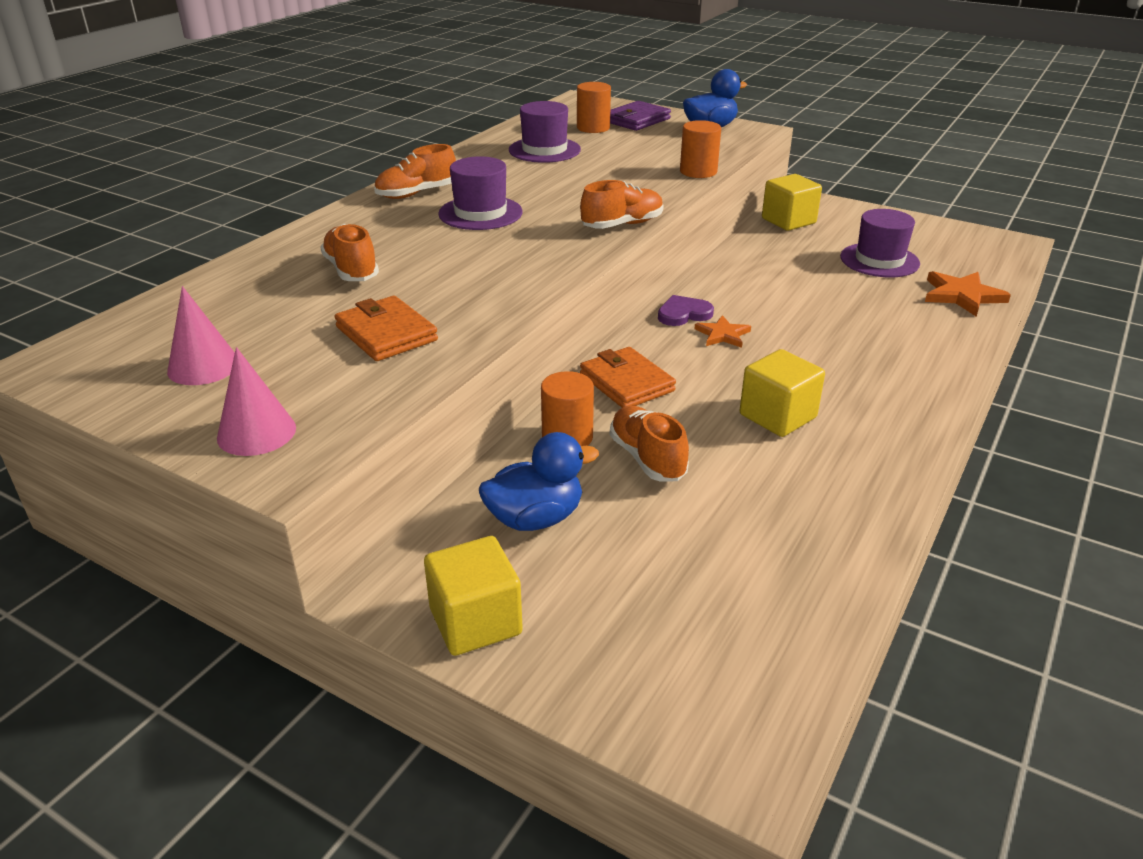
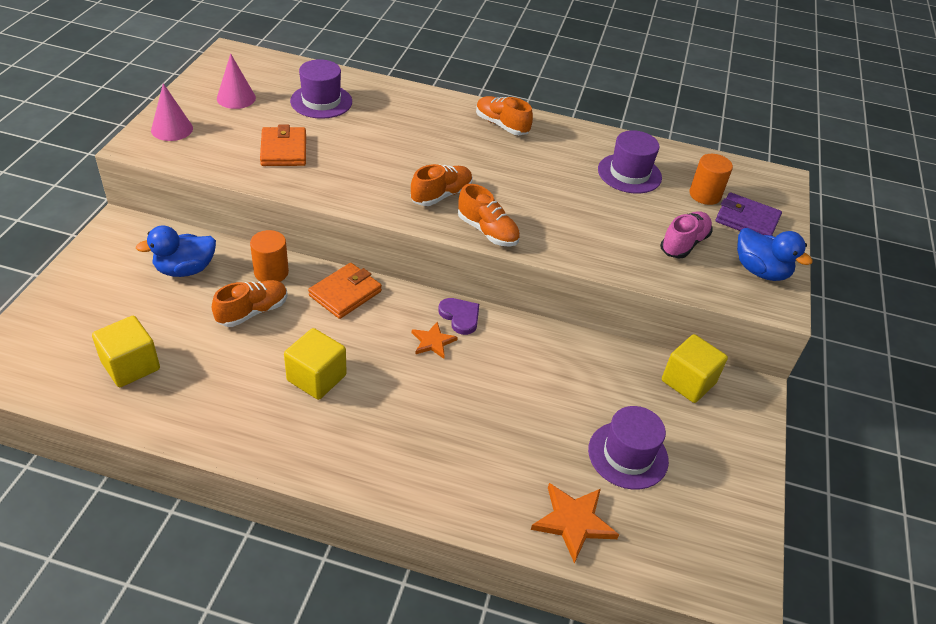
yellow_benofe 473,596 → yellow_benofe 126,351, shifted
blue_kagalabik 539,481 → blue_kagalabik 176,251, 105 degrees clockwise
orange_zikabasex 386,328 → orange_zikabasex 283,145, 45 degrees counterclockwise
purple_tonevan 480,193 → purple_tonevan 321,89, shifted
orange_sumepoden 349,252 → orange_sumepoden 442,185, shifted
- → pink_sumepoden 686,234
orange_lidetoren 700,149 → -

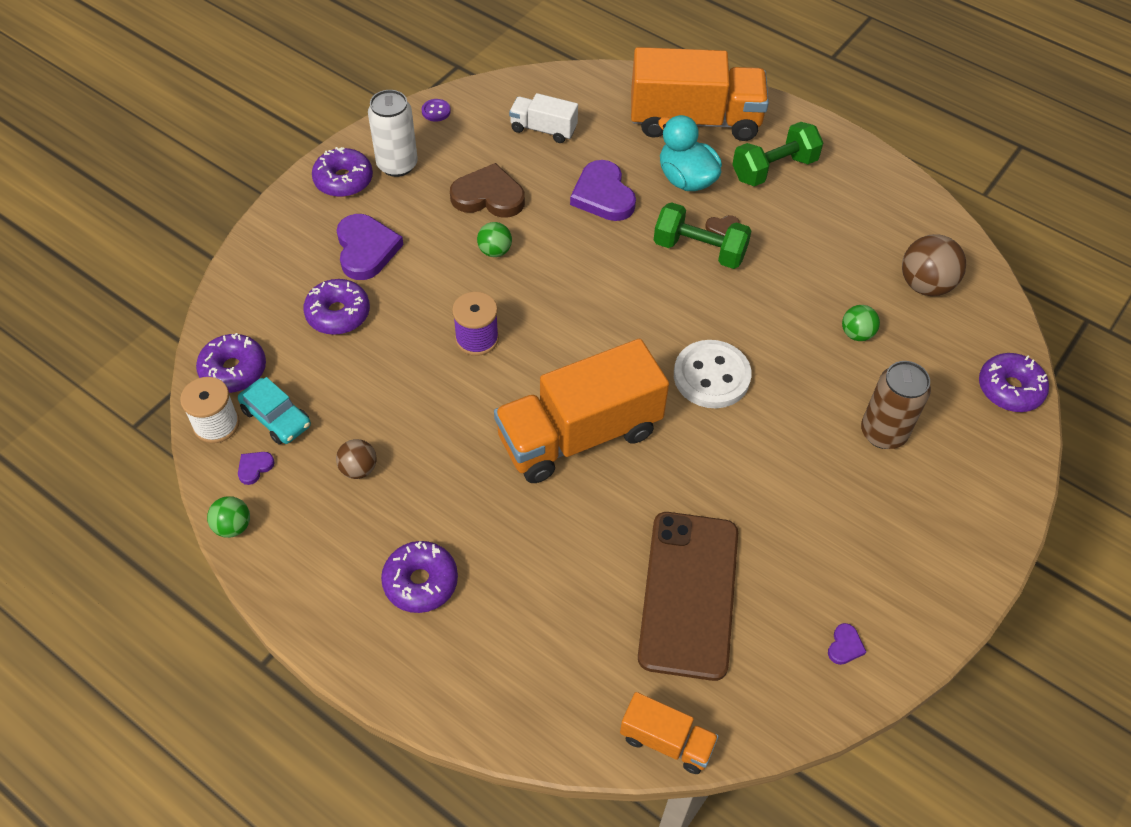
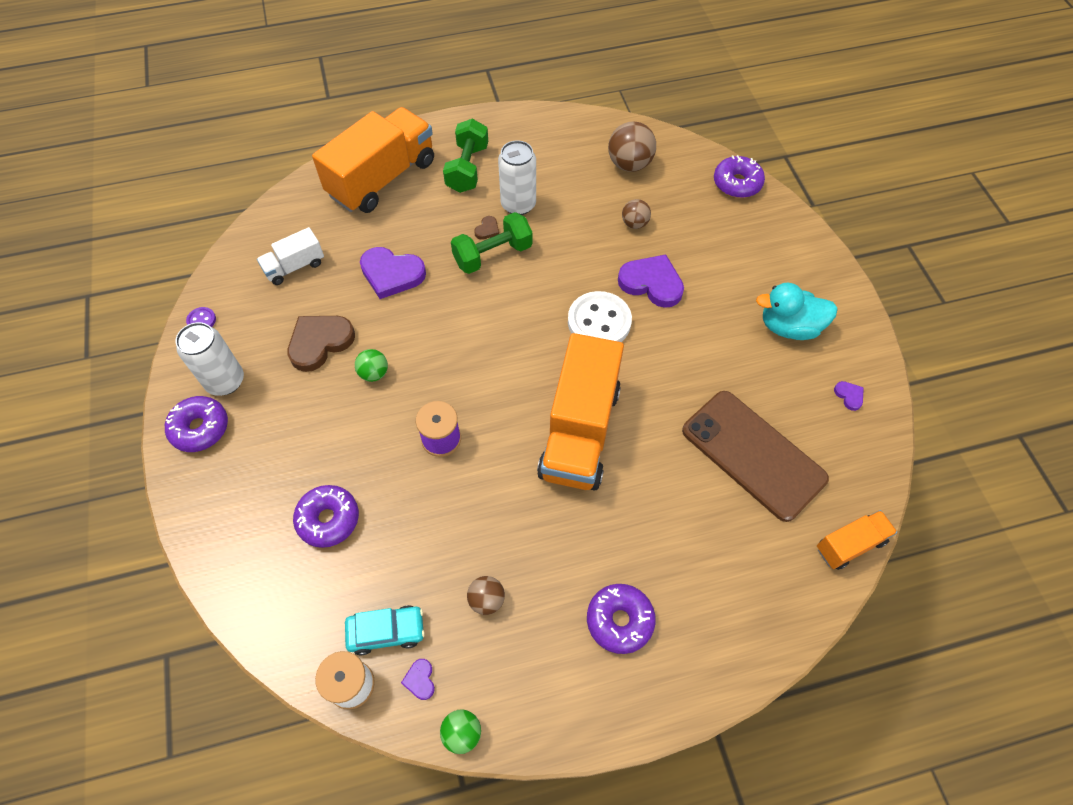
- → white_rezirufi 517,177
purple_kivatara 370,247 → purple_kivatara 651,281, shifted
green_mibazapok 861,323 → brown_mibazapok 636,214
turquoise_kagalabik 690,153 → turquoise_kagalabik 797,311, shifted
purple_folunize 231,363 → -
brown_rezirufi 896,405 → -

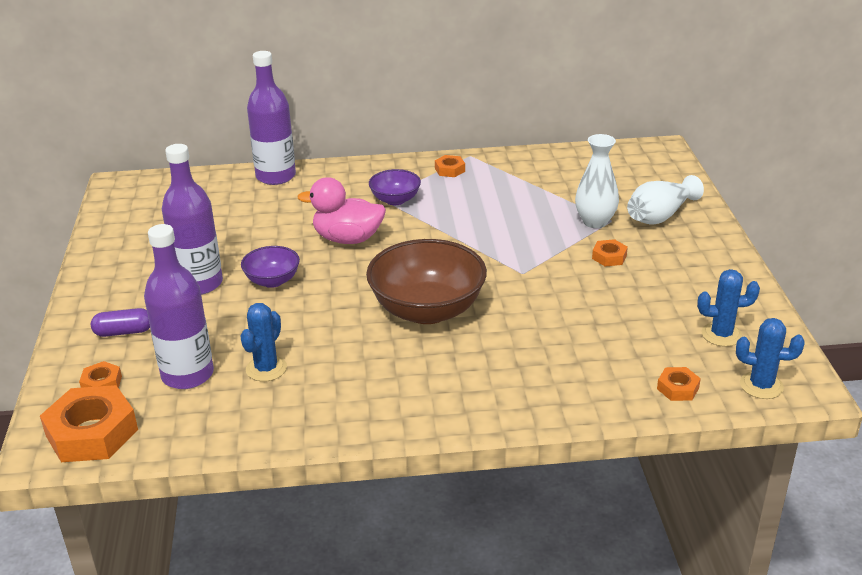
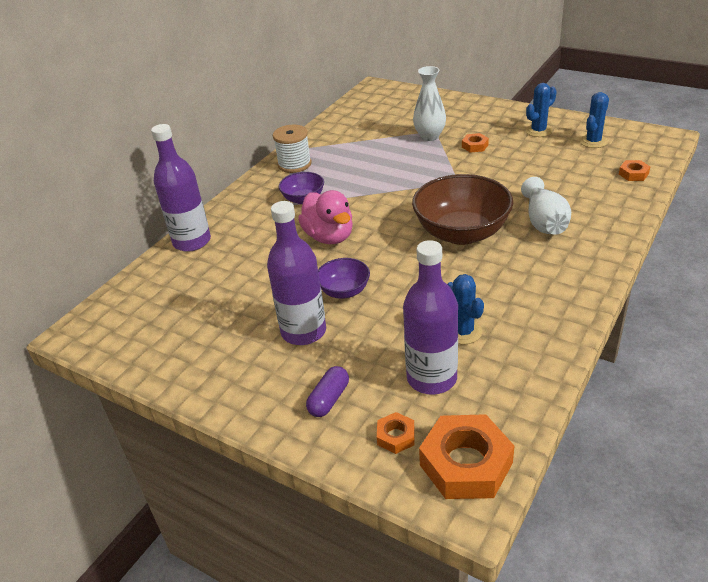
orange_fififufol 450,166 → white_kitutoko 292,148
pink_kagalabik 341,210 → pink_kagalabik 325,217, 75 degrees counterclockwise
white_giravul 665,200 → white_giravul 546,206, shifted
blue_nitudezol 770,358 → blue_nitudezol 541,110, shifted

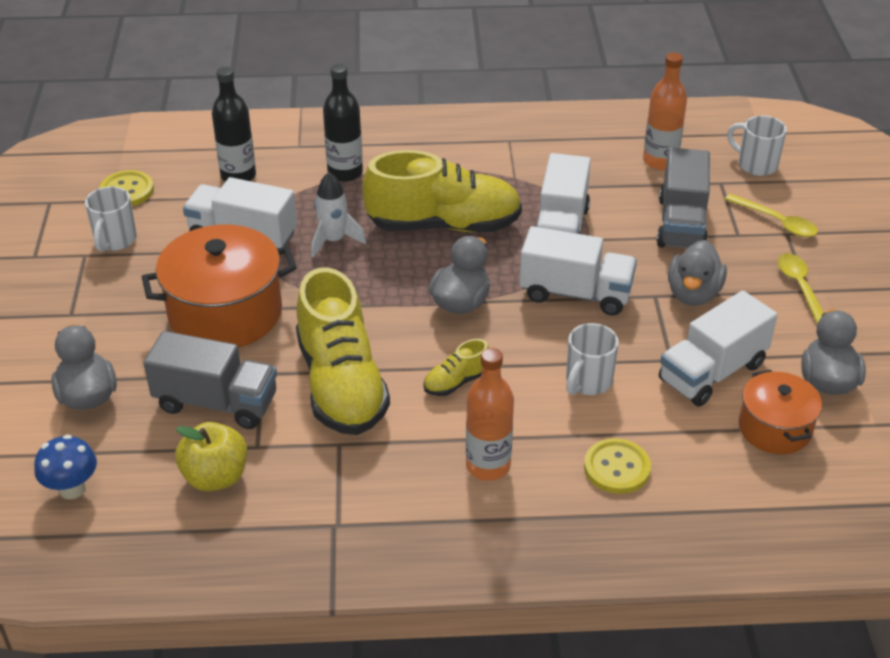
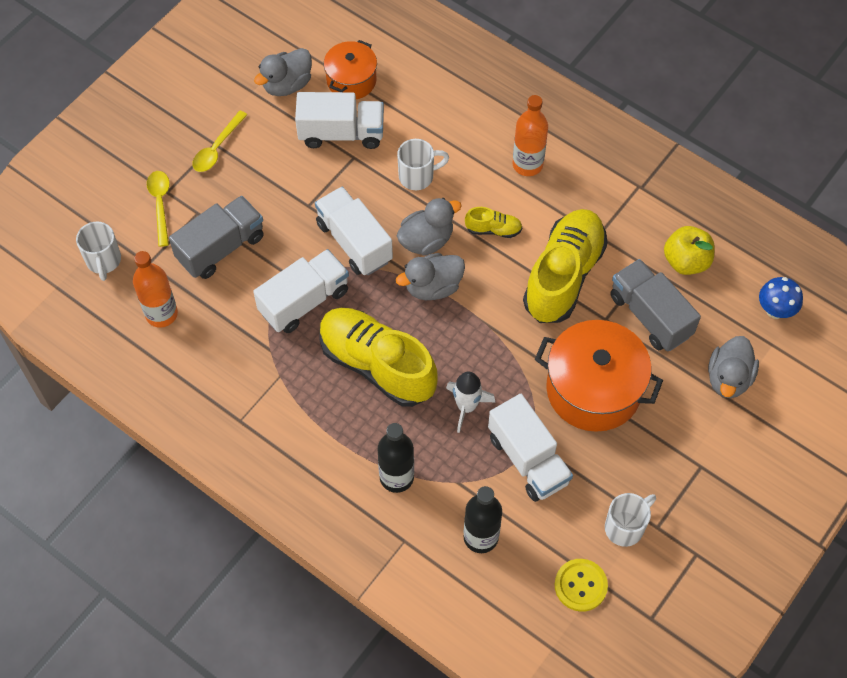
grey_kagalabik 697,273 → grey_kagalabik 429,227, shifted
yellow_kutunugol 617,466 → -

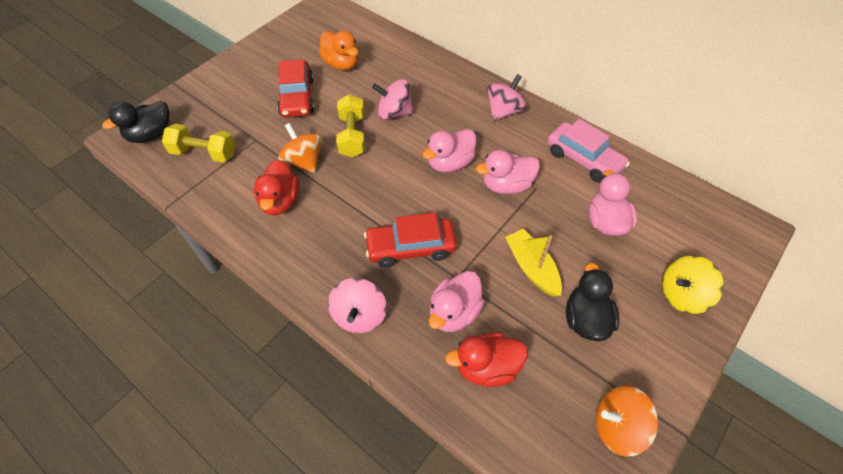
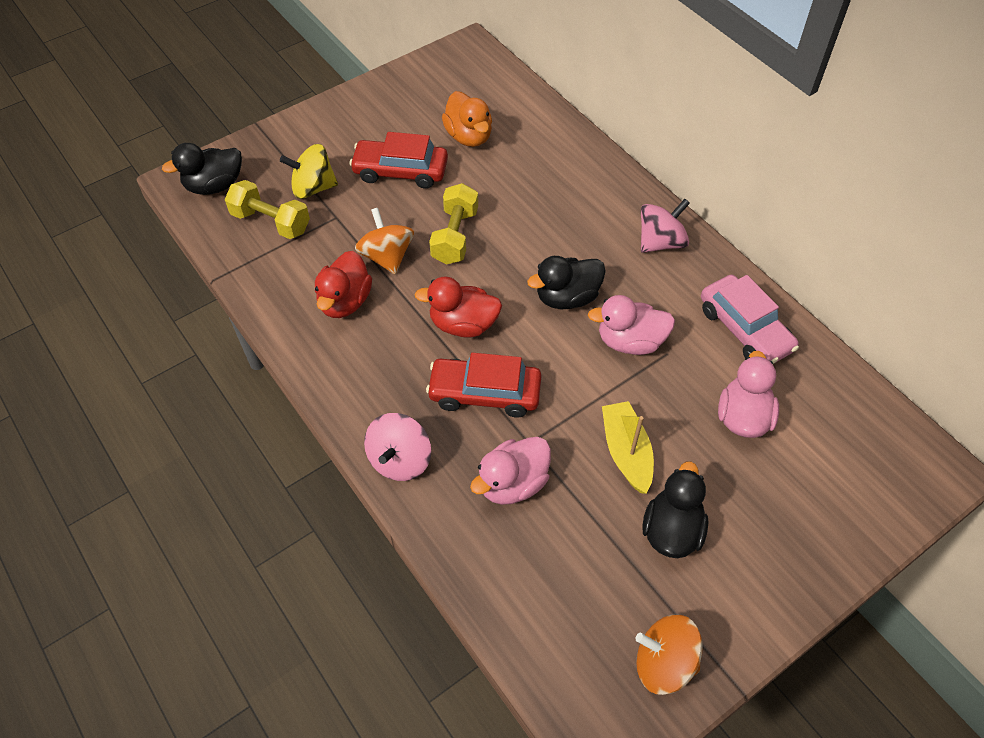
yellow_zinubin 693,284 → yellow_zinubin 309,171, shifted
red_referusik 295,88 → red_referusik 398,160, 90 degrees clockwise
red_kagalabik 486,359 → red_kagalabik 458,307, shifted
pink_kagalabik 449,151 → black_kagalabik 566,282
pink_zinubin 393,99 → -

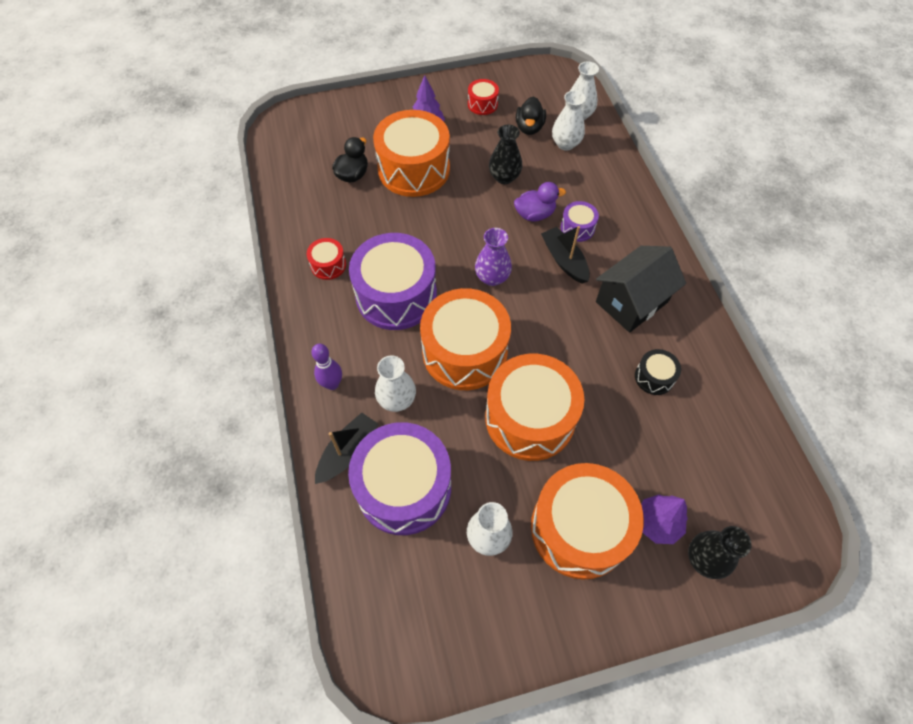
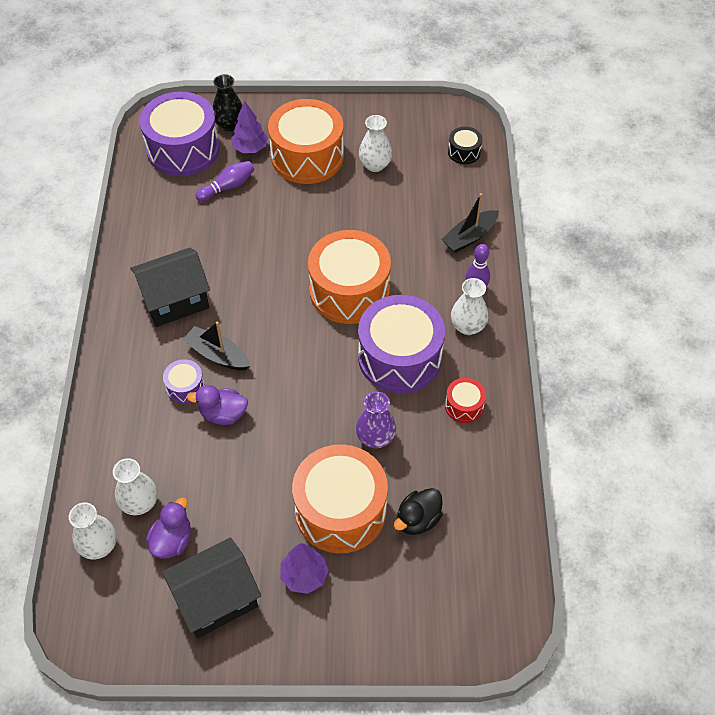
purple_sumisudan 399,478 → purple_sumisudan 179,134, shifted
black_kagalabik 531,115 → purple_kagalabik 168,528
red_sumisudan 483,97 → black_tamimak 211,588
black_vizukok 565,255 → black_vizukok 216,346, 135 degrees clockwise
- → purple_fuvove 225,181
purple_giravul 493,257 → purple_giravul 376,420, shifted
black_sumisudan 658,372 → black_sumisudan 465,145, shifted
white_giravul 395,383 → white_giravul 469,306, shifted
orange_sumisudan 534,407 → -
black_giravul 505,154 → -

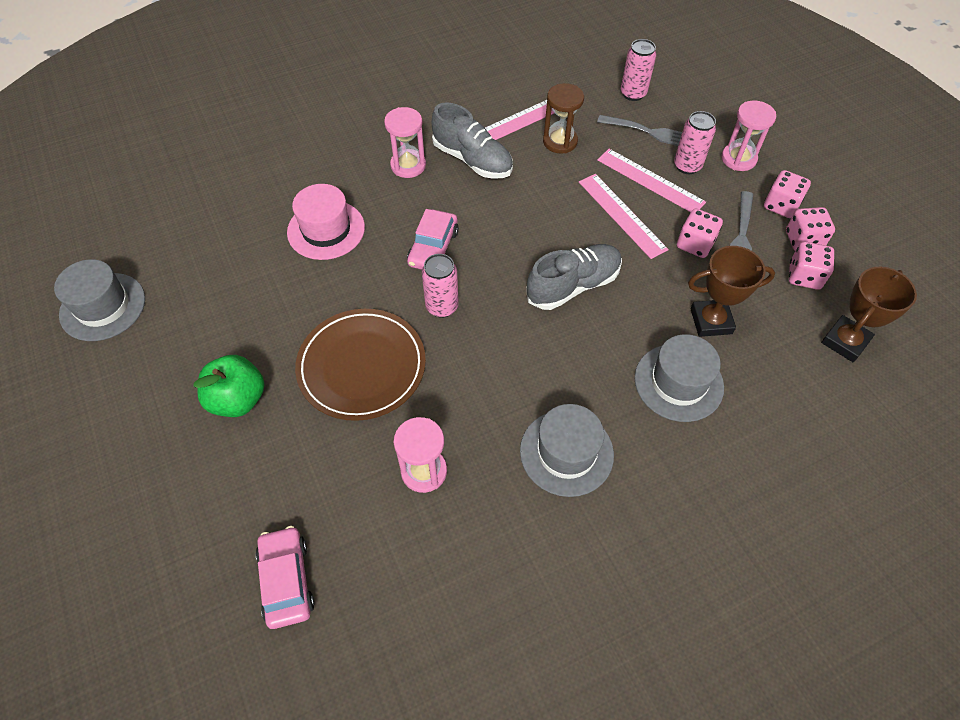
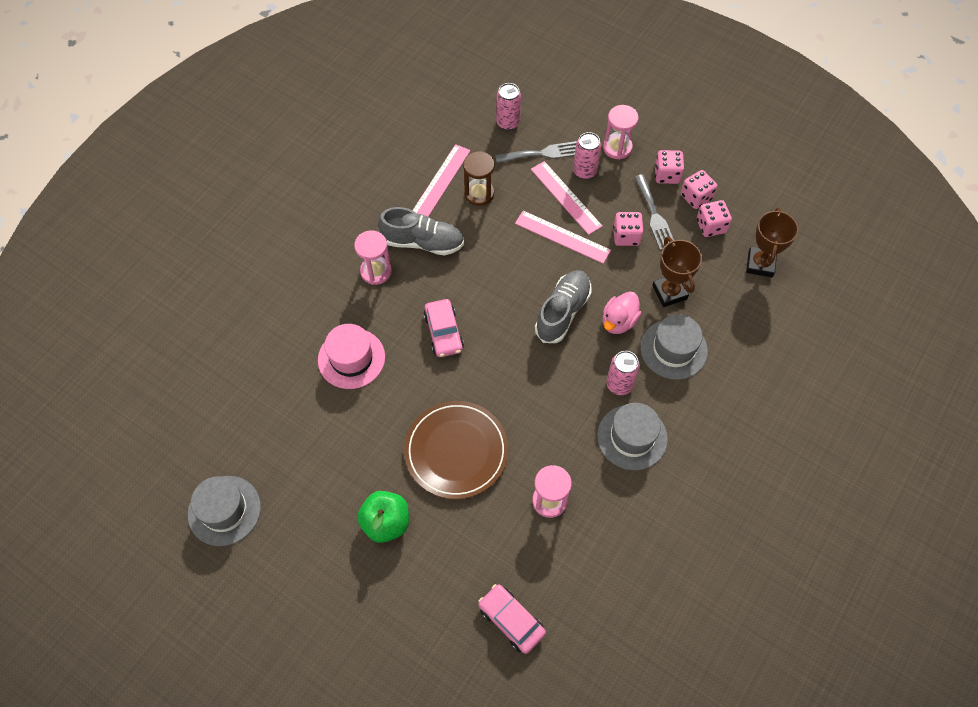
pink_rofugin 651,180 → pink_rofugin 567,198, 45 degrees clockwise
- → pink_kagalabik 622,312
pink_rezirufi 440,286 → pink_rezirufi 623,373, shifted
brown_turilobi 731,291 → brown_turilobi 677,272, 75 degrees counterclockwise

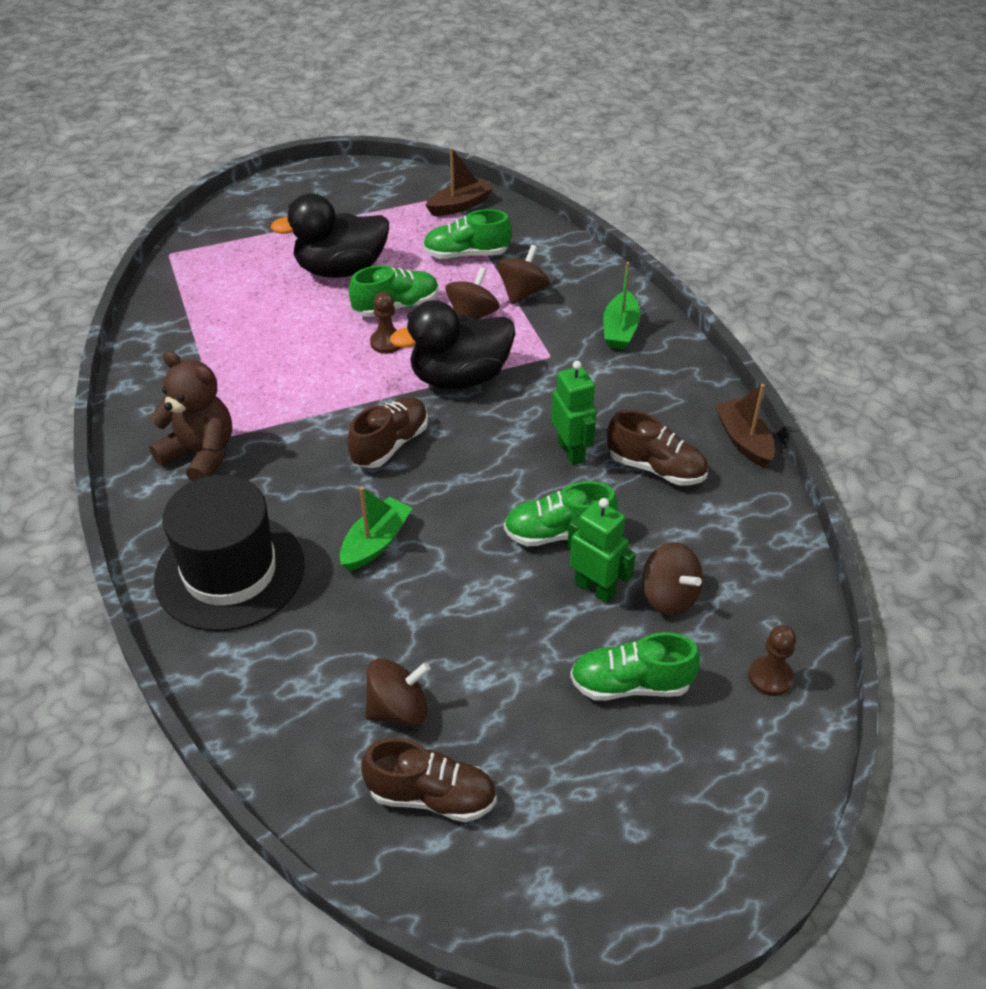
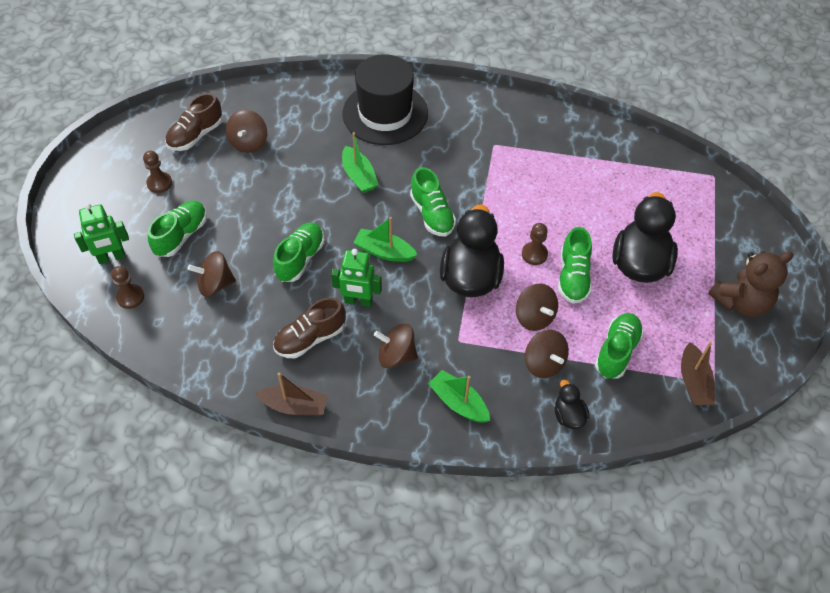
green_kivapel 601,550 → green_kivapel 101,233, shifted
- → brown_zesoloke 157,172
- → green_vizukok 385,239
- → brown_zinubin 396,346
brown_sumepoden 387,432 → green_sumepoden 433,201
- → black_kagalabik 572,404
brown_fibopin 190,415 → brown_fibopin 750,284, shifted

